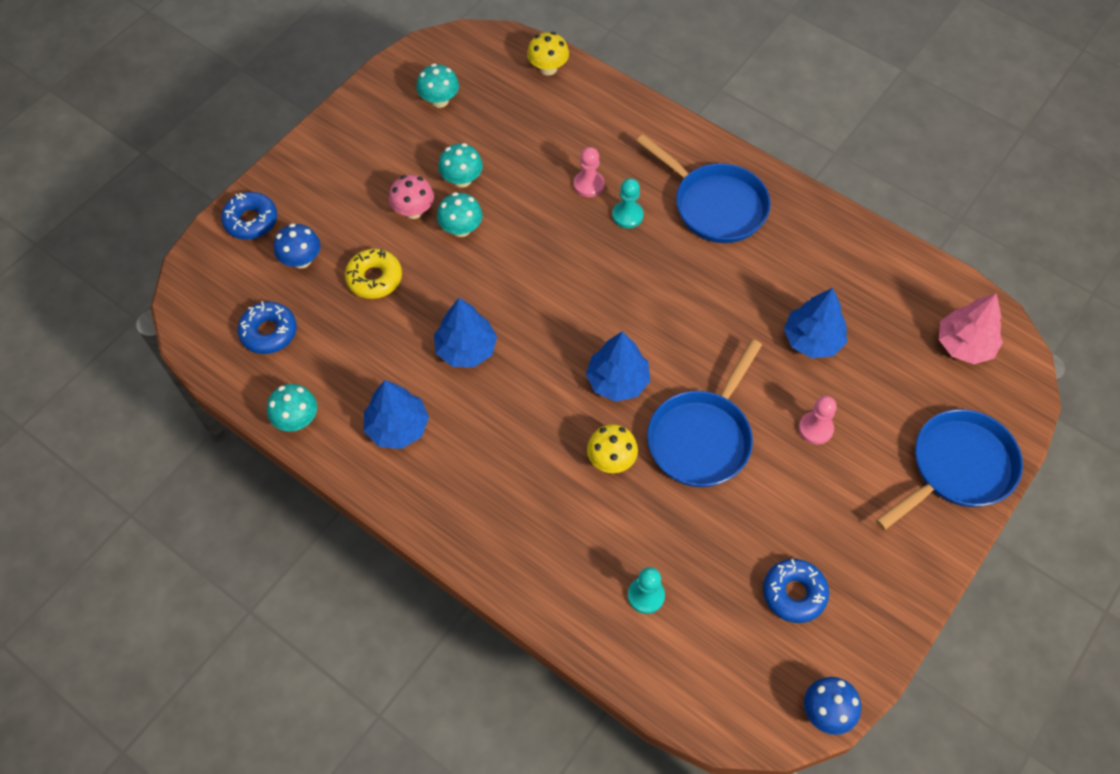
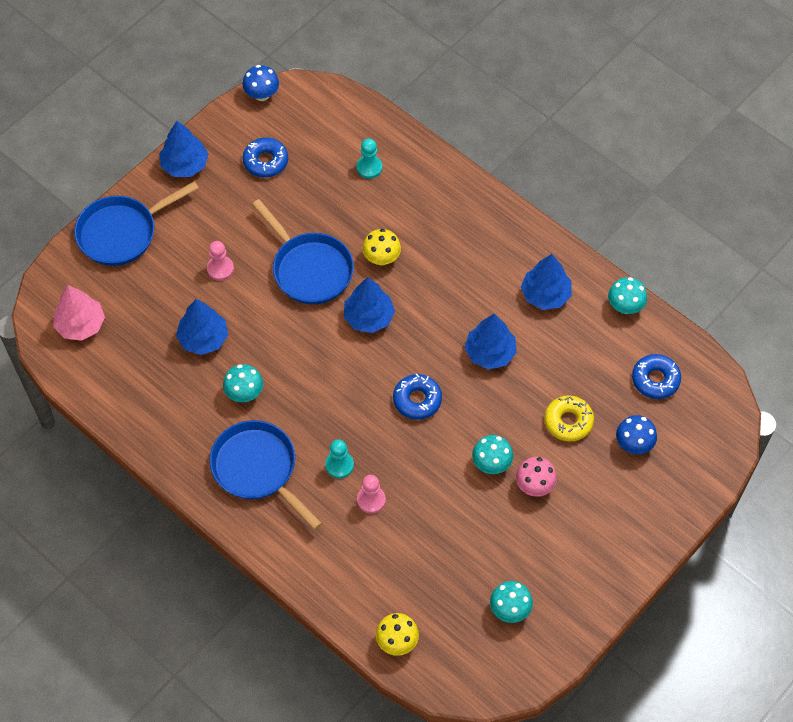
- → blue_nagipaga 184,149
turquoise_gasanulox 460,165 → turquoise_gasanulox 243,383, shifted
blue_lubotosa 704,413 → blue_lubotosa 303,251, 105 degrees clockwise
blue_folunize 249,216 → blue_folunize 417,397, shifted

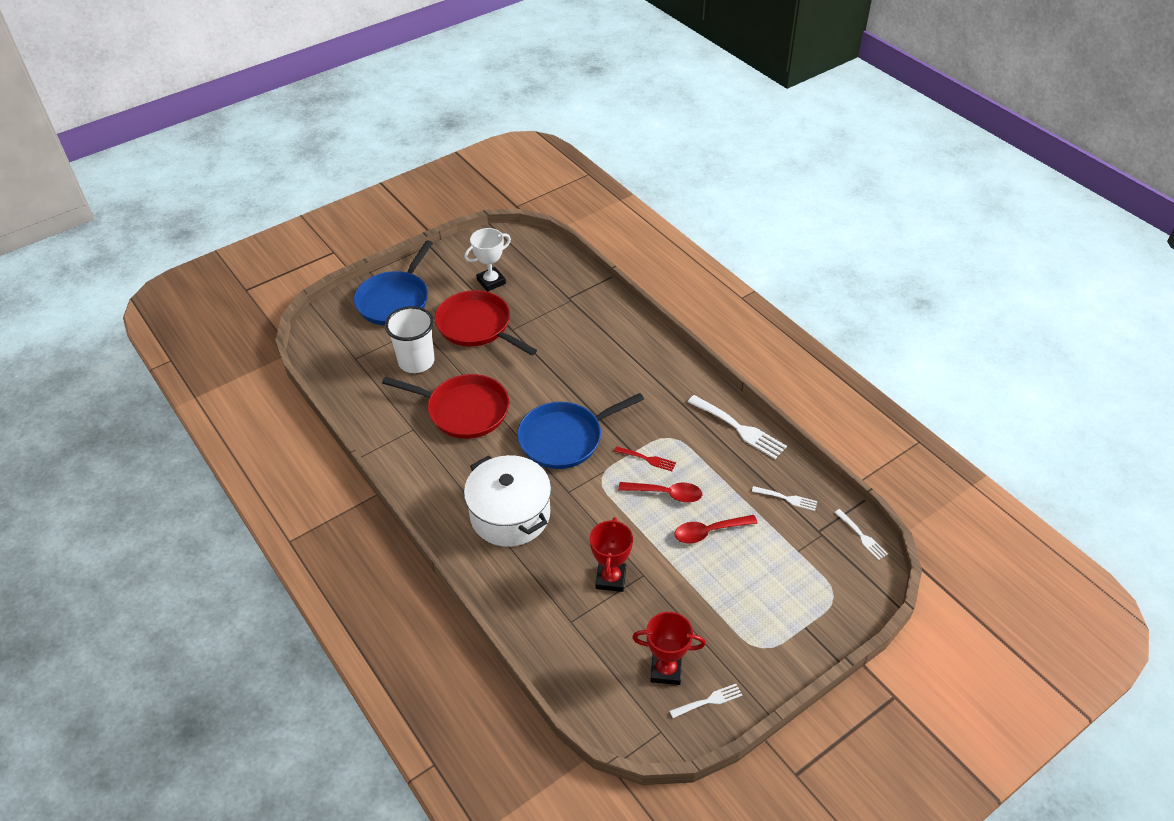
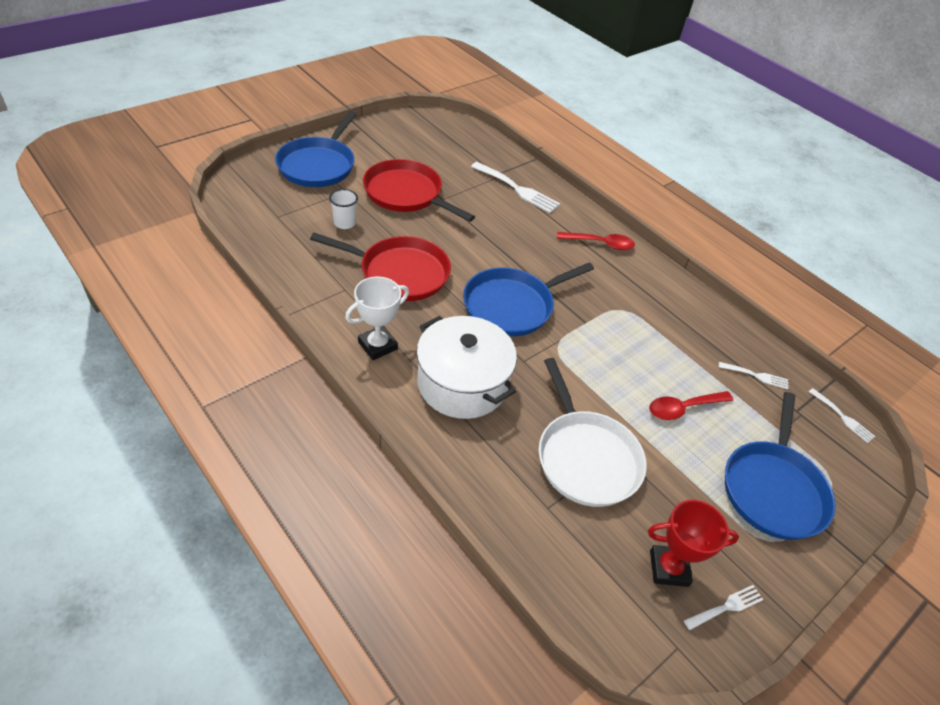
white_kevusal 410,339 → white_kevusal 343,209, x0.55
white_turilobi 487,260 → white_turilobi 377,318, shifted
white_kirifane 737,427 → white_kirifane 515,187, shifted
red_turilobi 611,554 → white_lubotosa 593,432
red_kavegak 660,492 → red_kavegak 596,241, shifted
- → blue_lubotosa 780,466
red_kirifane 645,458 → -

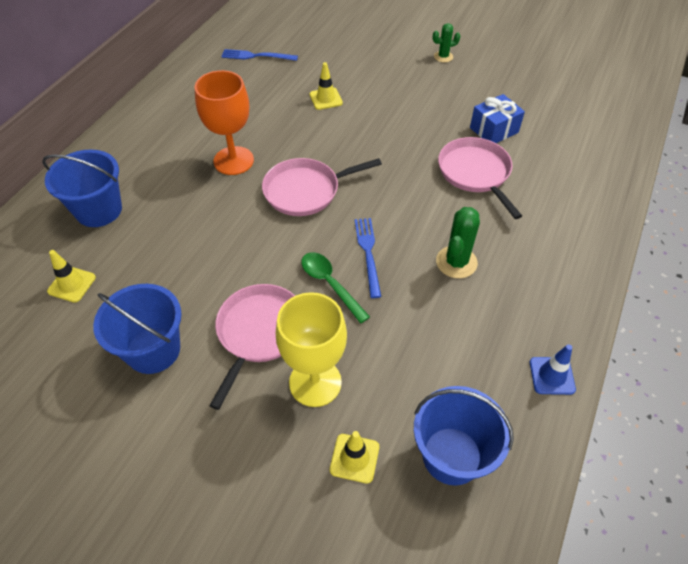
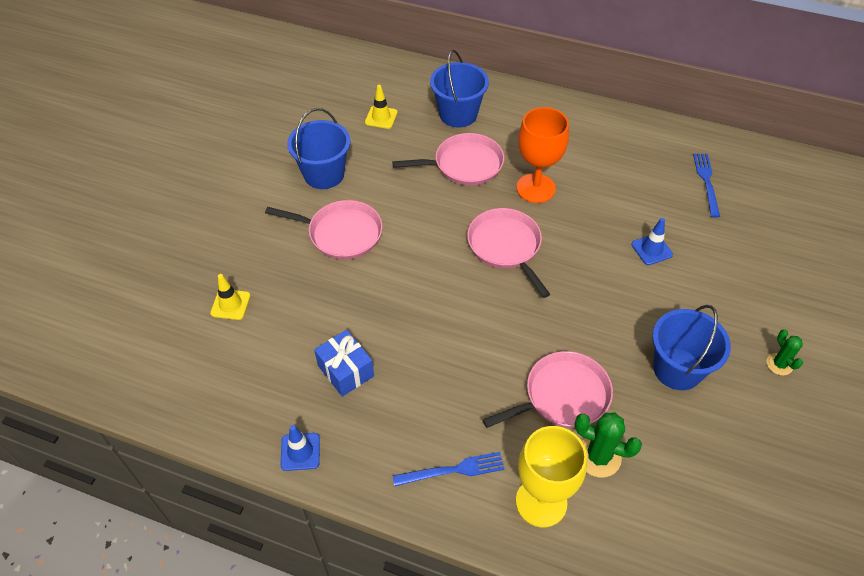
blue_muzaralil 497,118 → blue_muzaralil 344,363, shifted
- → pink_lubotosa 448,159
blue_kirifane 368,258 → blue_kirifane 448,469, shifted
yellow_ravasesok 311,349 → yellow_ravasesok 551,476, shifted
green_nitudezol 458,242 → green_nitudezol 608,445, shifted
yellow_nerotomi 326,86 → blue_nerotomi 652,241
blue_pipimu 464,436 → blue_pipimu 692,347, shifted
green_kavegak 336,287 → -

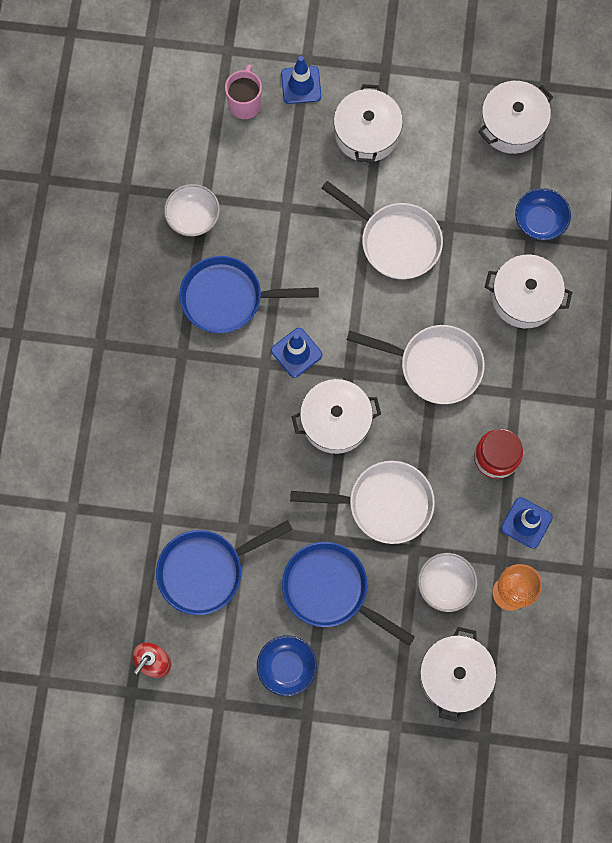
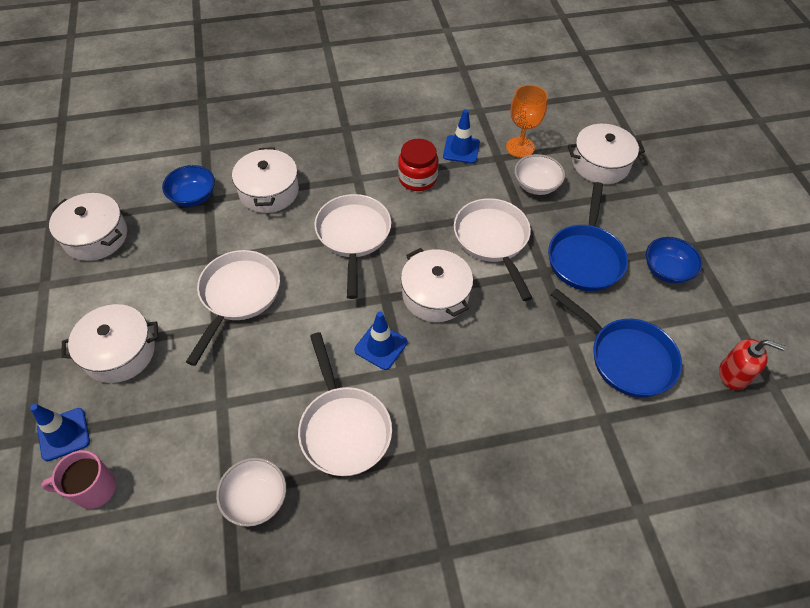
blue_lubotosa 249,294 → white_lubotosa 345,404

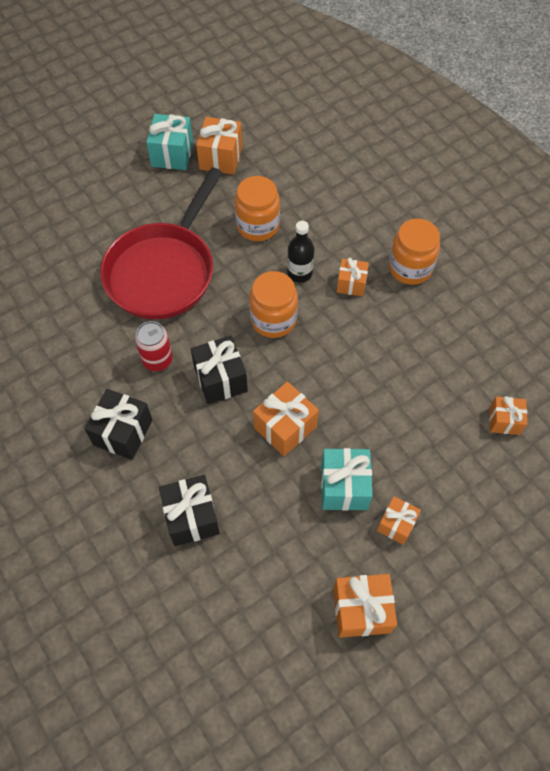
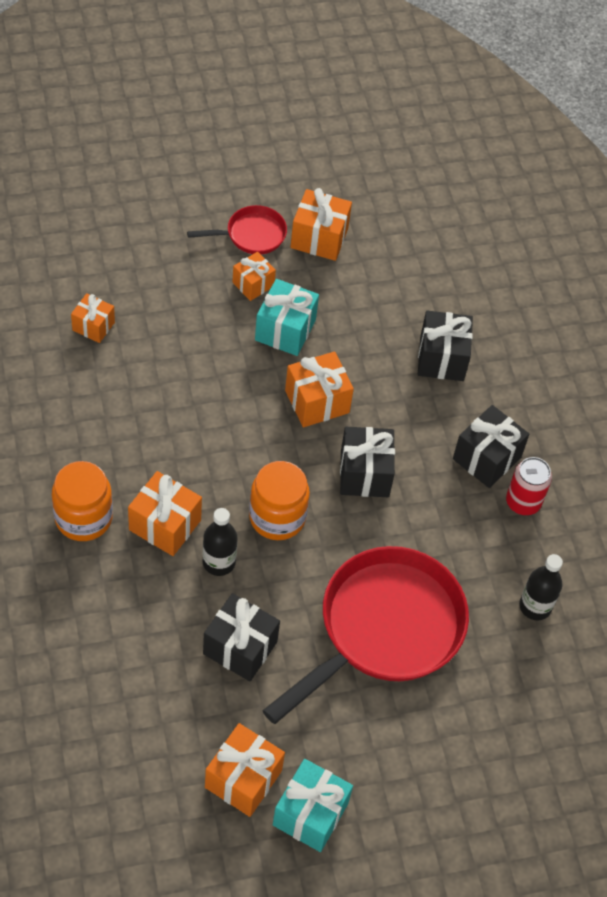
orange_muzaralil 353,277 → orange_muzaralil 165,513, x1.57
- → red_lubotosa 237,229
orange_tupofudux 257,208 → black_muzaralil 241,637
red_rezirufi 154,346 → red_rezirufi 529,486, shifted
- → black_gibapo 541,587

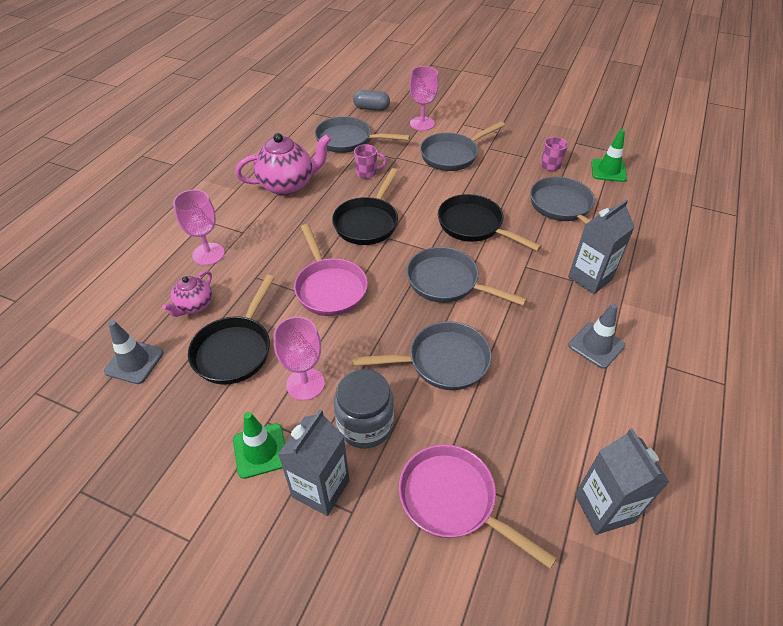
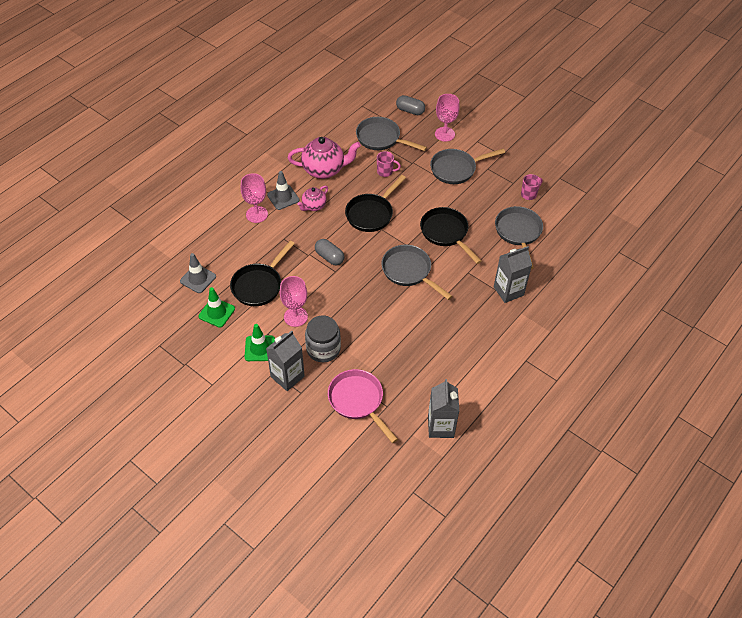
green_nerotomi 609,155 → green_nerotomi 216,307, shifted
grey_nerotomi 596,336 → grey_nerotomi 283,190, shifted
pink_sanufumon 187,293 → pink_sanufumon 312,198, shifted
pink_lubotosa 331,270 → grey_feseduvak 329,252
grey_lubotosa 422,355 → -

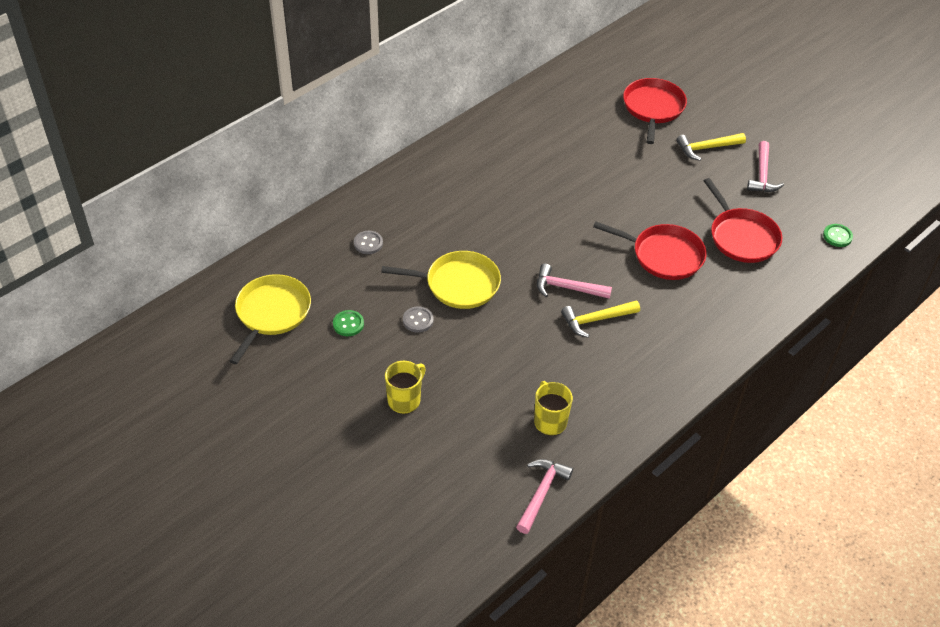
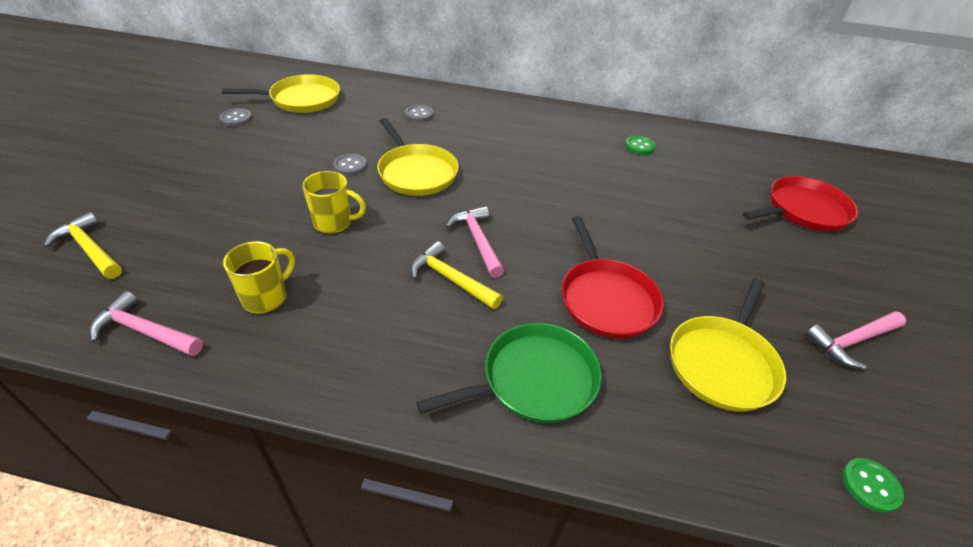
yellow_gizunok 711,147 → yellow_gizunok 83,245, shifted
pink_gizunok 544,496 → pink_gizunok 146,323, 150 degrees counterclockwise
- → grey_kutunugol 236,117
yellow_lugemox 405,387 → yellow_lugemox 334,202, shifted
- → green_lubotosa 509,373
green_kutunugol 348,323 → green_kutunugol 640,145, shifted
red_lubotosa 743,220 → yellow_lubotosa 728,345

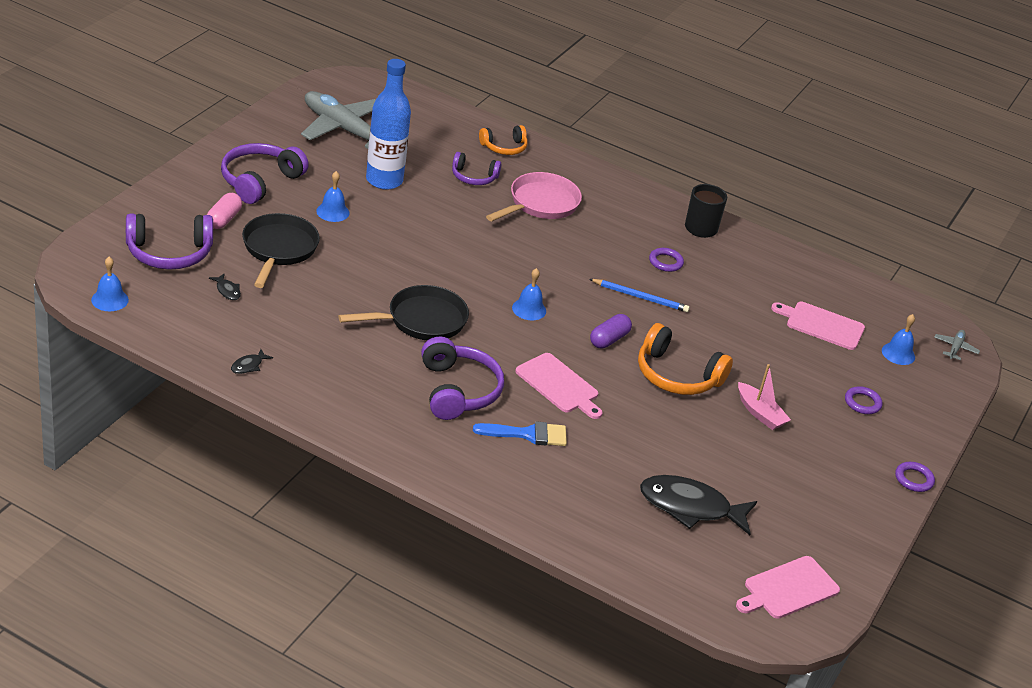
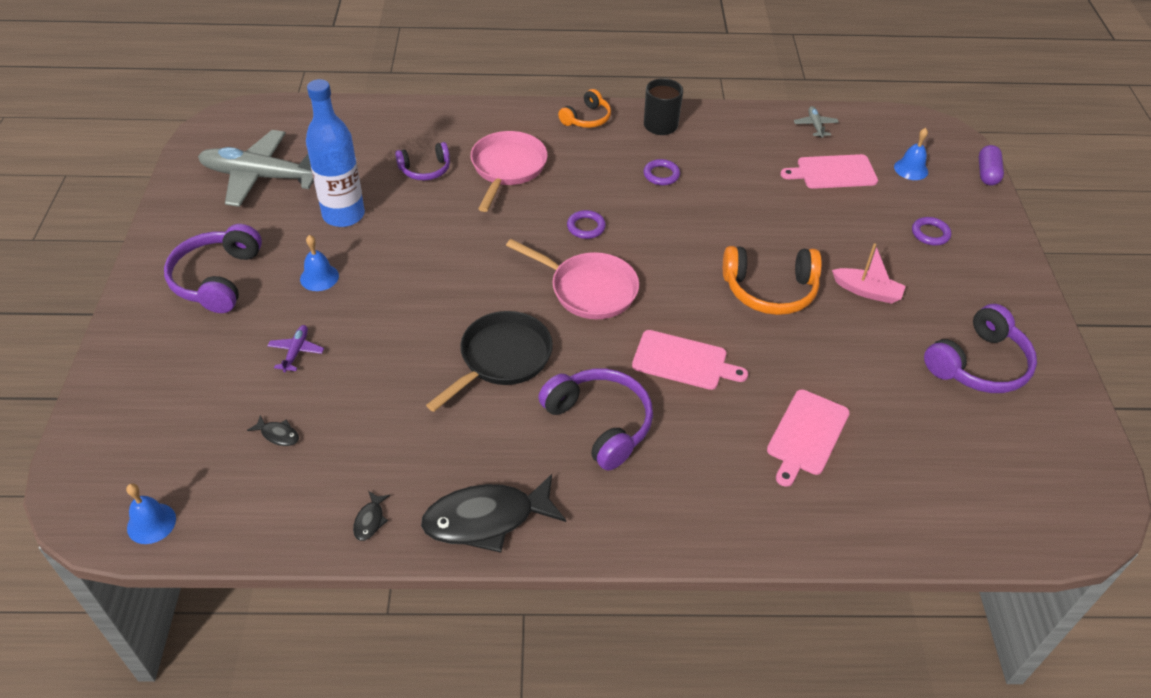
black_lubotosa 281,250 → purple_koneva 295,349
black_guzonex 698,505 → black_guzonex 493,513, shifted
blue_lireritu 529,294 → pink_lubotosa 572,279
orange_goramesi 503,140 → orange_goramesi 584,108, shifted
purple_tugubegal 915,477 → purple_tugubegal 586,224, shifted
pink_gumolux 788,587 → pink_gumolux 808,438, shifted
grey_koneva 957,345 → grey_koneva 816,122, shifted
purple_goramesi 169,241 → purple_goramesi 980,348, shifted
purple_feseduvak 611,331 → purple_feseduvak 991,165, shifted
pink_feseduvak 224,211 → -
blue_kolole 520,433 → -
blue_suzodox 639,295 → -

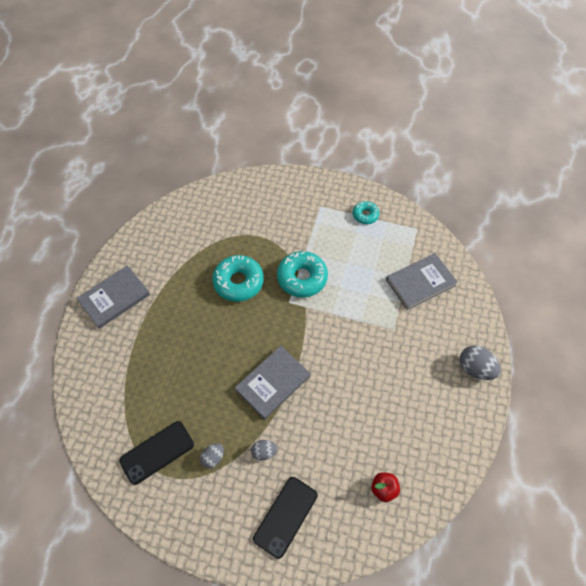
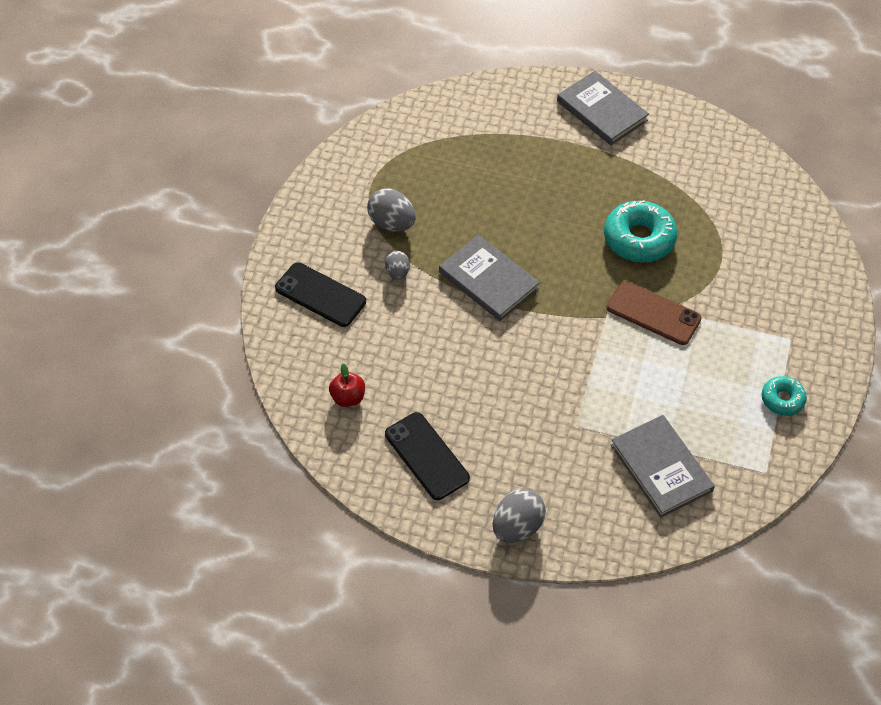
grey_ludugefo 212,455 → grey_ludugefo 391,210, x1.67
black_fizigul 156,453 → black_fizigul 427,456, shifted
turquoise_folunize 302,274 → brown_fizigul 654,313

